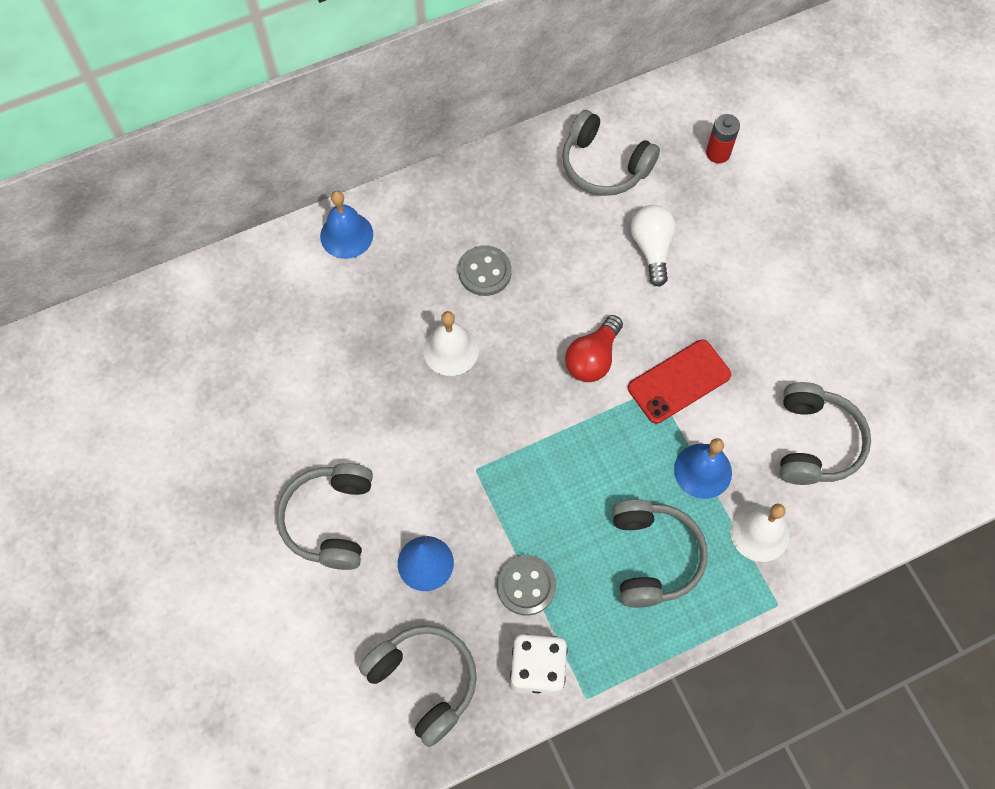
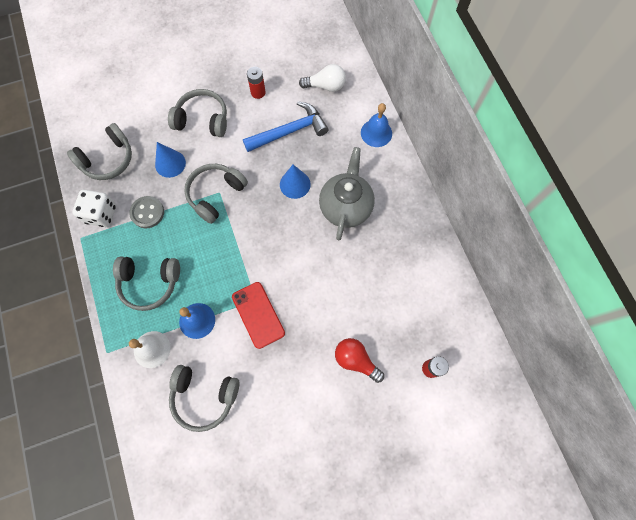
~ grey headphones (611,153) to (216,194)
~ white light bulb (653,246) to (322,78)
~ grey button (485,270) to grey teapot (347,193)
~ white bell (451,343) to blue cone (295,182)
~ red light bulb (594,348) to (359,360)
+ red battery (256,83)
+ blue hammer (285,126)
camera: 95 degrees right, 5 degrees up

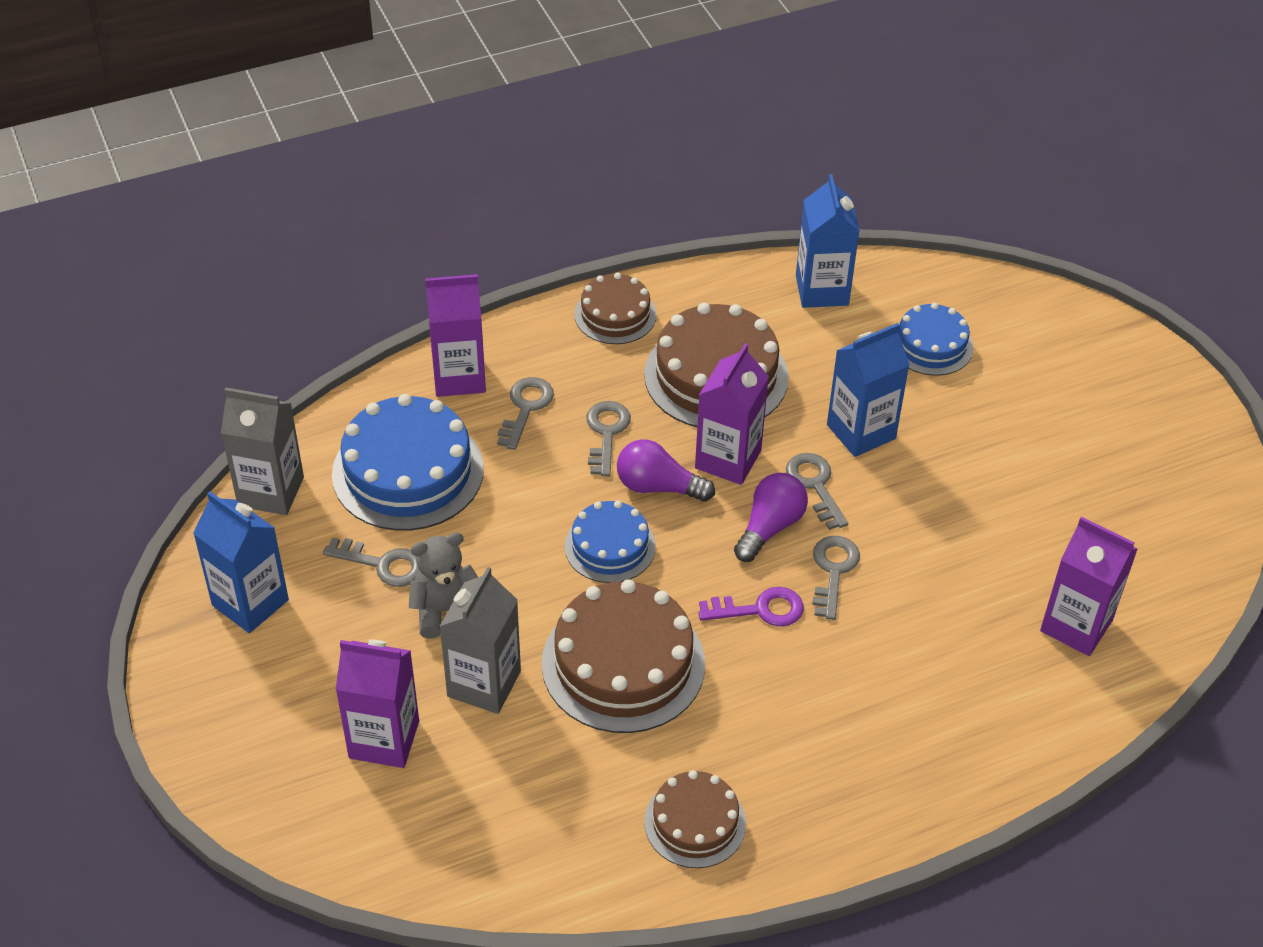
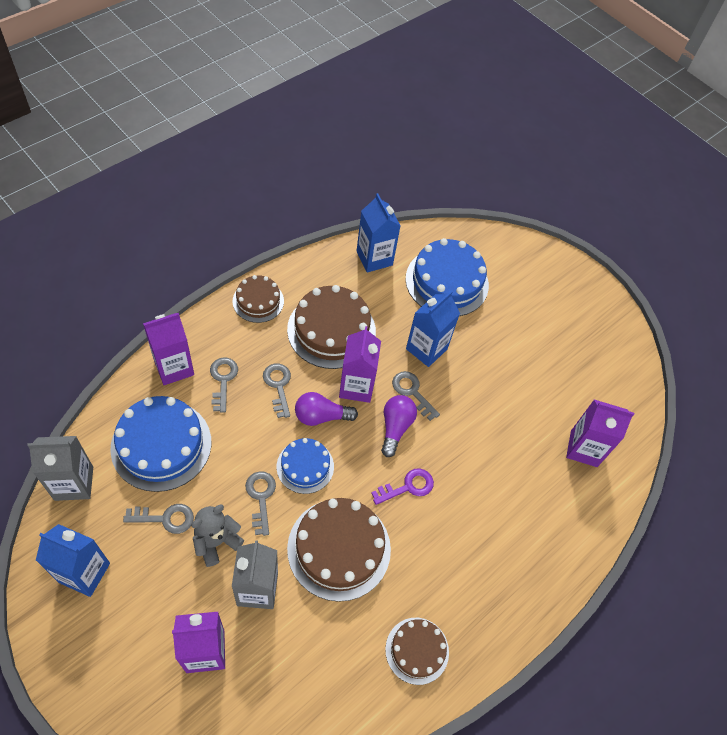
~ blue cake (936,339) = (447,277) x1.71
~ grey key (836,578) to (260,503)
camera: 25 degrees left, 10 degrees up

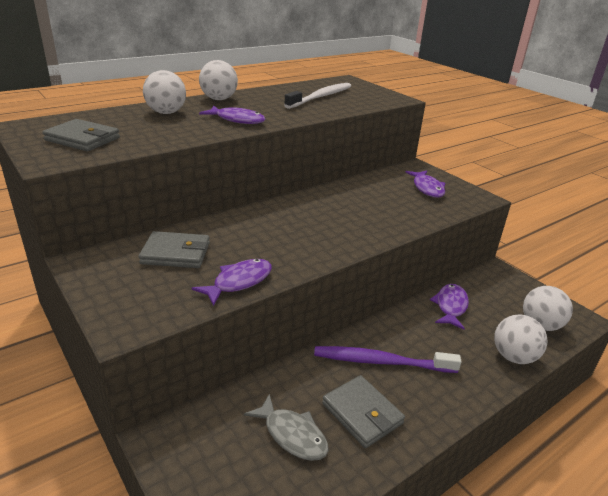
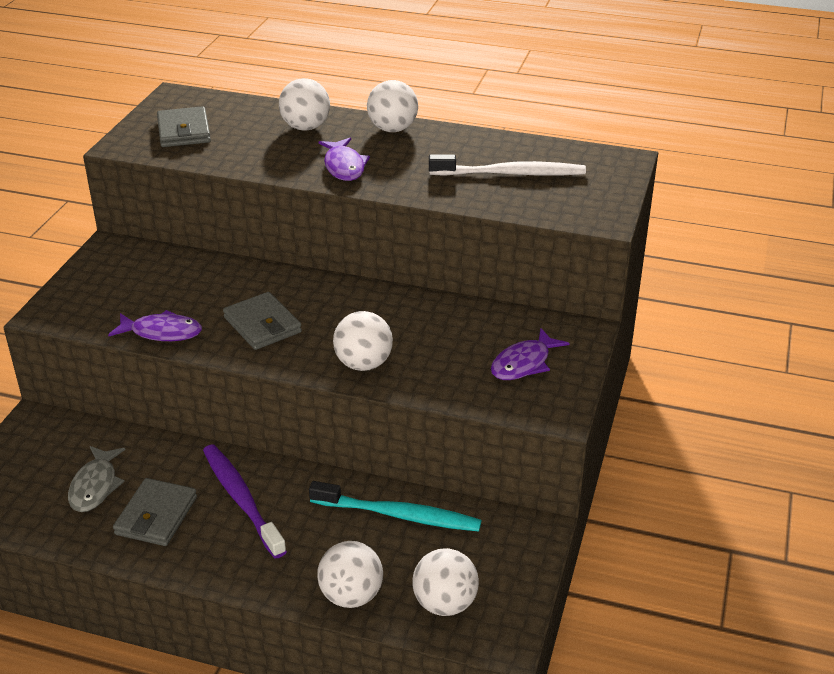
~ grey wallet (174,249) to (262,321)
~ purple fish (449,307) to turquoise toothbrush (395,506)
+ white ball (363,341)
camera: 55 degrees right, 5 degrees up

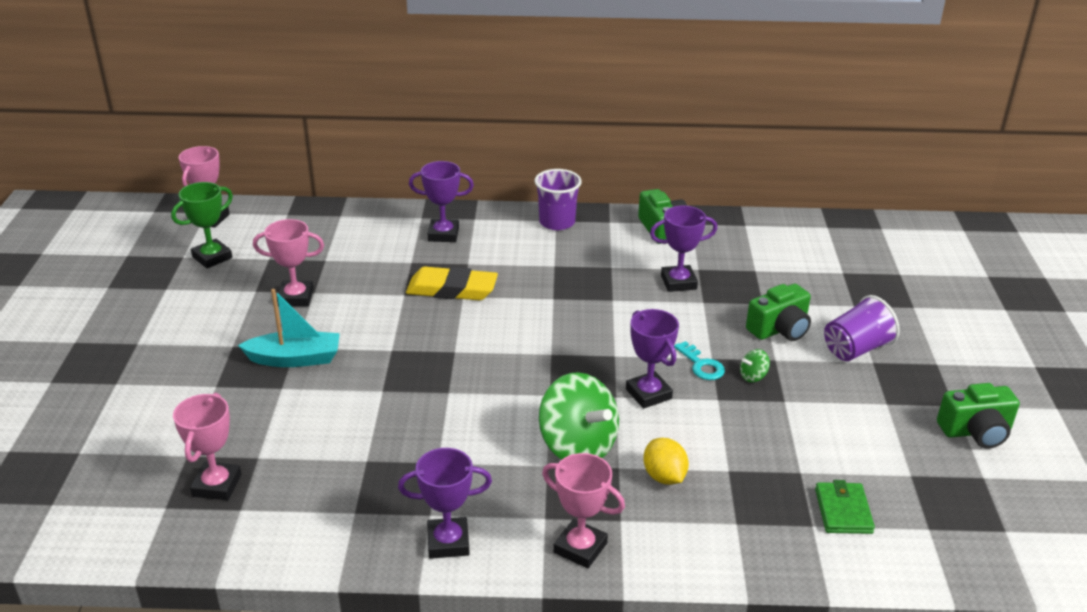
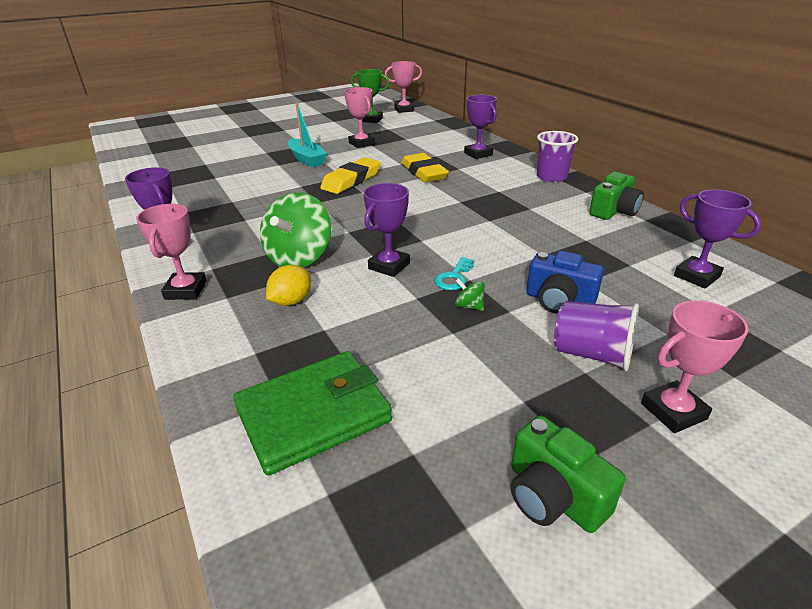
~ purple trophy (683,249) to (717,239)
~ green camera (778,312) to blue camera (565,282)
~ pink trophy (207,446) to (695,366)
~ green wallet (845,507) = (312,413) x1.85
+ yellow eraser (350,175)
camera: 60 degrees right, 0 degrees up

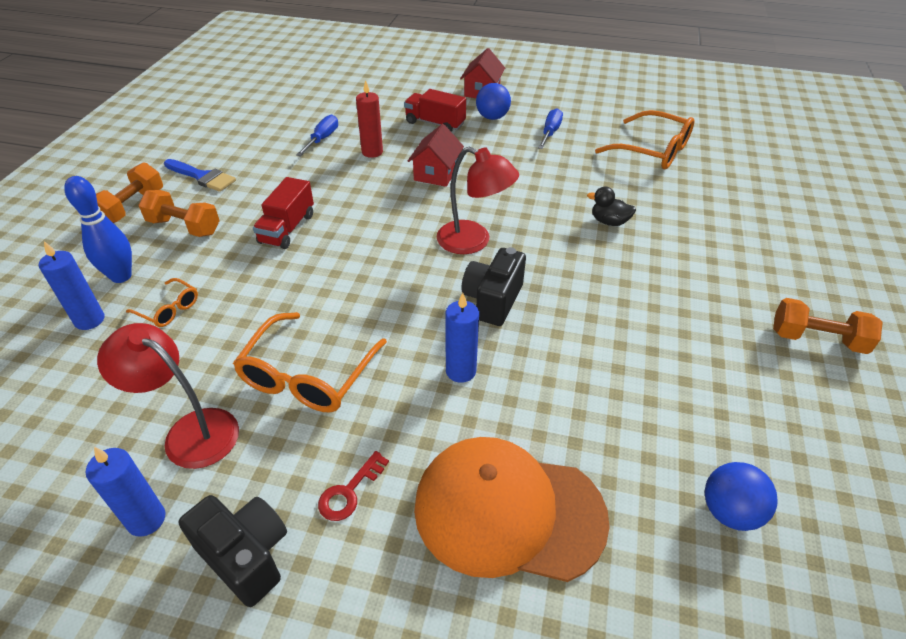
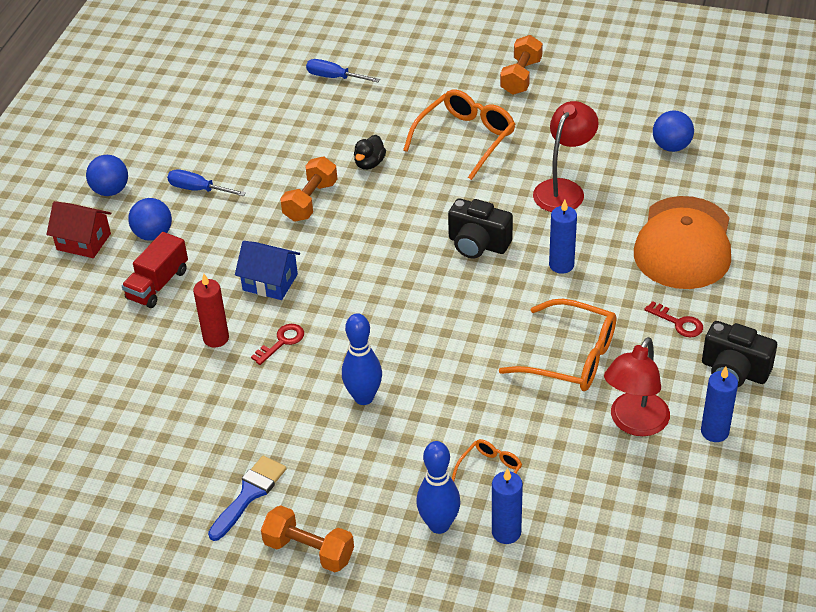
~ orange glasses (644,139) to (459,135)
~ blue screwdriver (317,135) to (343,70)
~ red house (436,155) to blue house (267,270)
~ red lamp (478,200) to (566,156)
~ red truck (283,213) to blue bowling pin (362,359)
~ orange dumbbell (179,213) to (309,189)
~ black camera (233,551) = (739,354) 105 degrees counterclockwise
+ blue ball (107,175)
+ red key (277,344)
camera: 85 degrees left, 0 degrees up

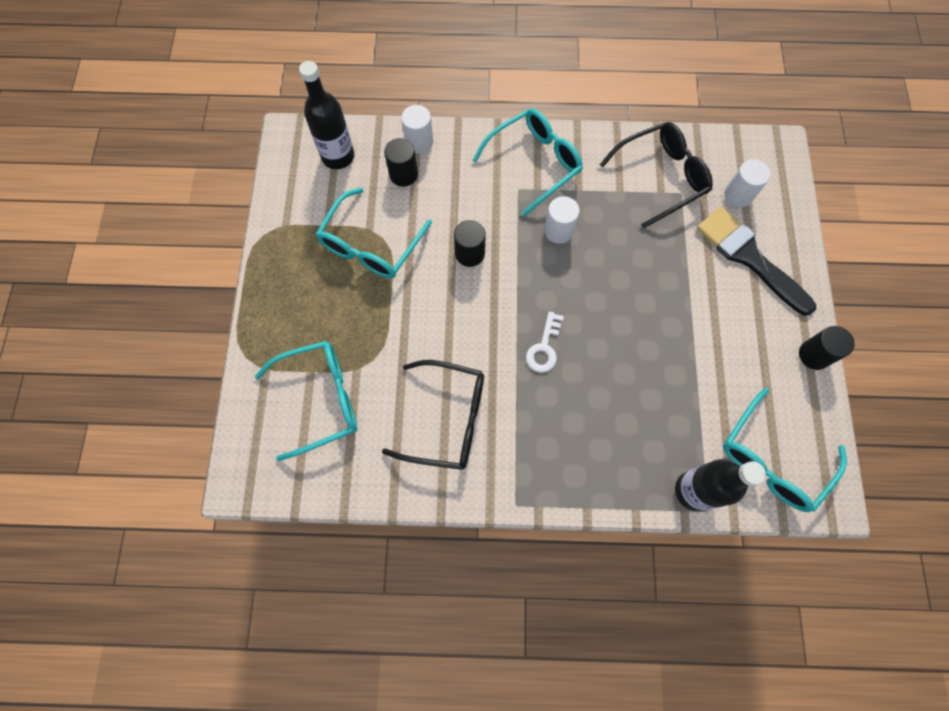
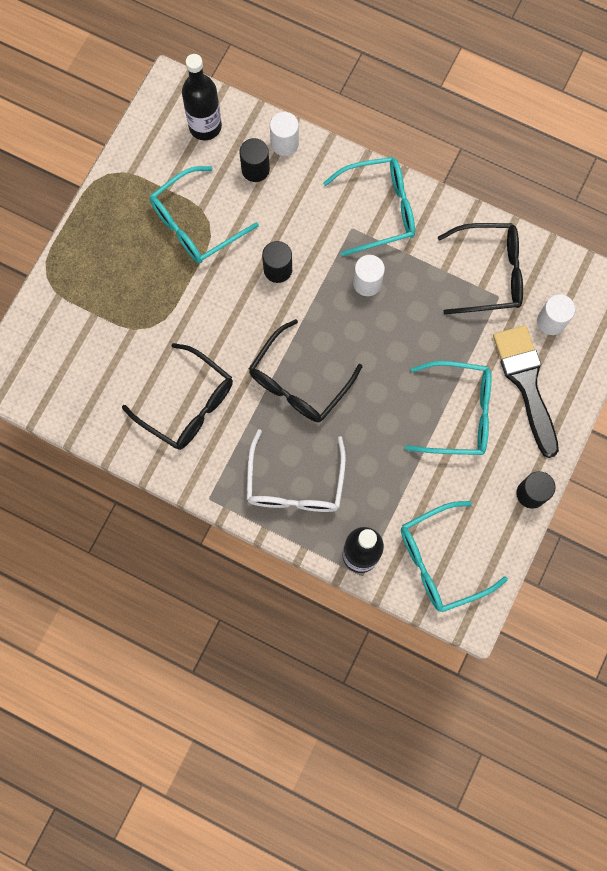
~ white key (545,342) to black glasses (305,371)
~ turquoise glasses (306,401) to (448,408)
+ white glasses (296,470)
camera: 25 degrees right, 5 degrees up

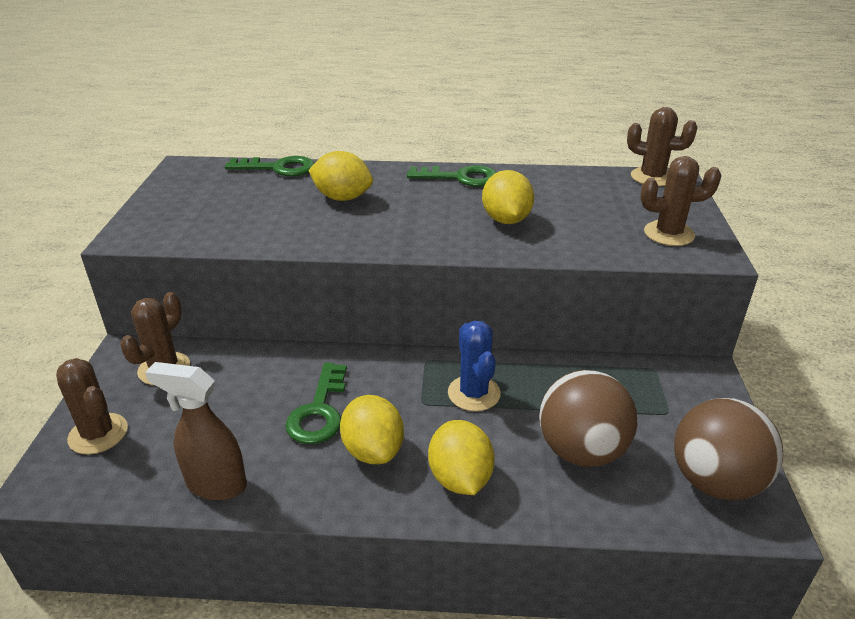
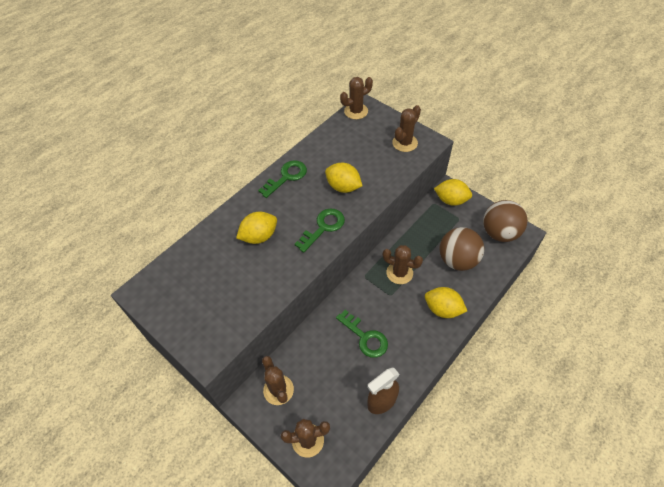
~ green key (270,166) to (320,231)
~ blue cactus (474,366) to brown cactus (403,264)
~ yellow lemon (372,429) to (453,192)
camera: 50 degrees left, 20 degrees up

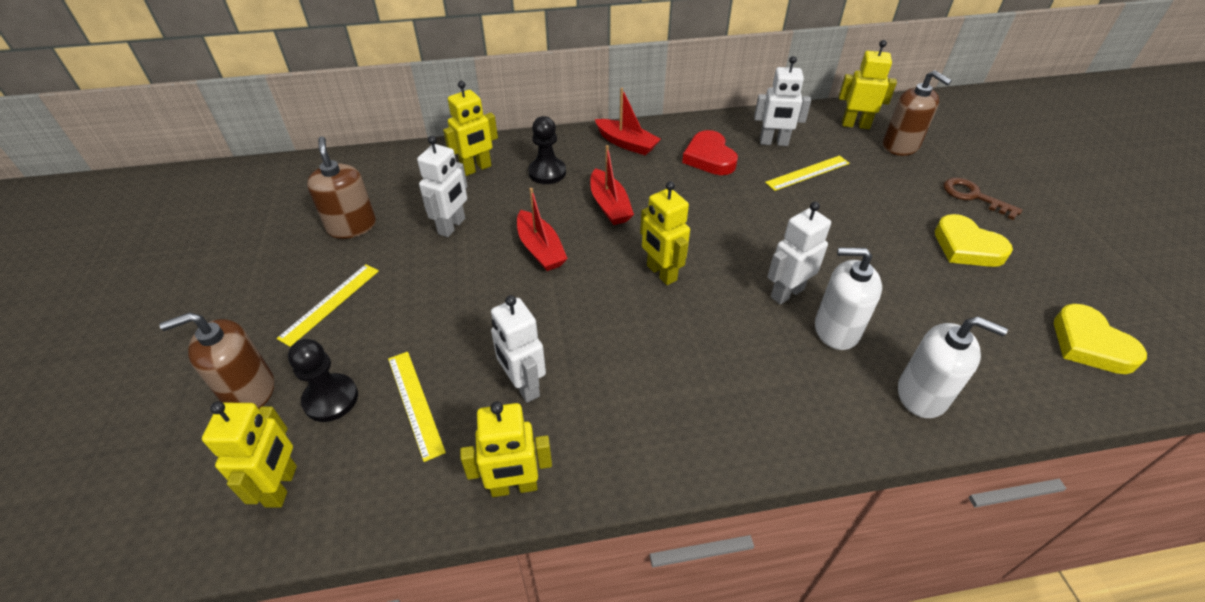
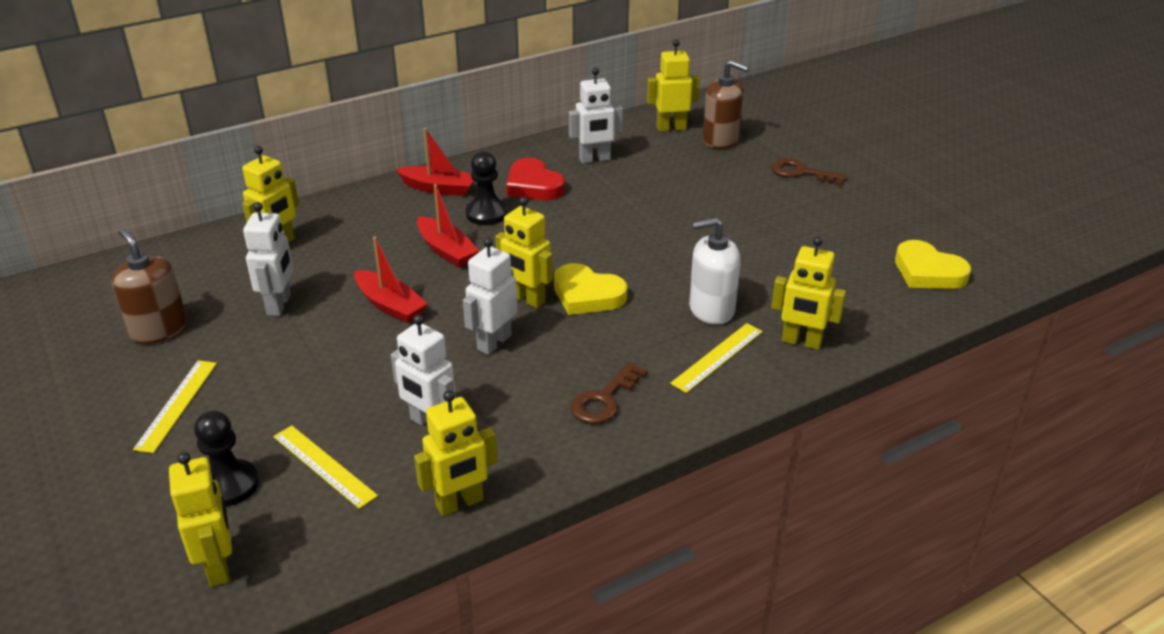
~ black pawn (547,150) to (487,188)
~ yellow ruler (807,173) to (716,358)
~ white robot (799,253) to (490,296)
~ yellow heart (974,240) to (590,289)
- brown soap dispenser (216,360)
~ white soap dispenser (953,367) to yellow robot (808,293)
+ brown key (609,392)
camera: 20 degrees left, 10 degrees down

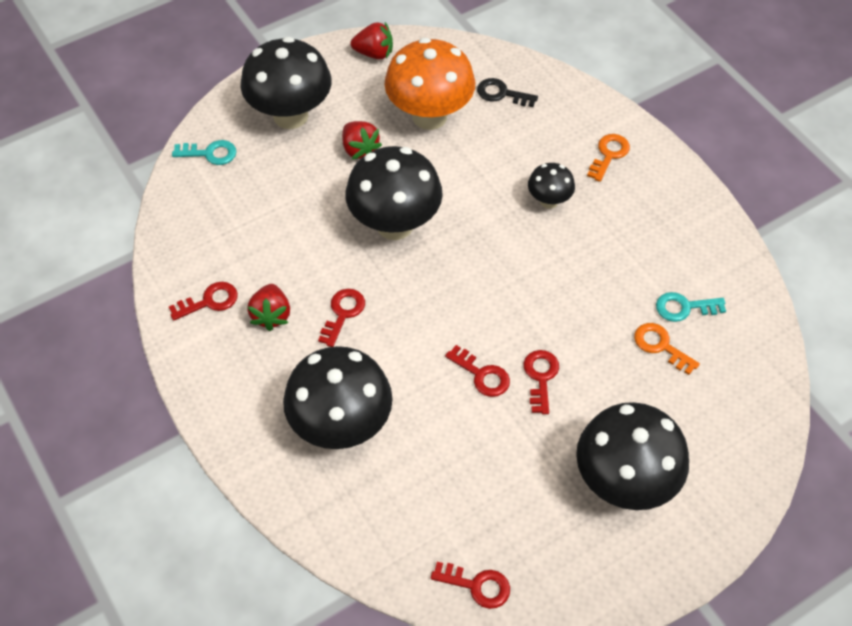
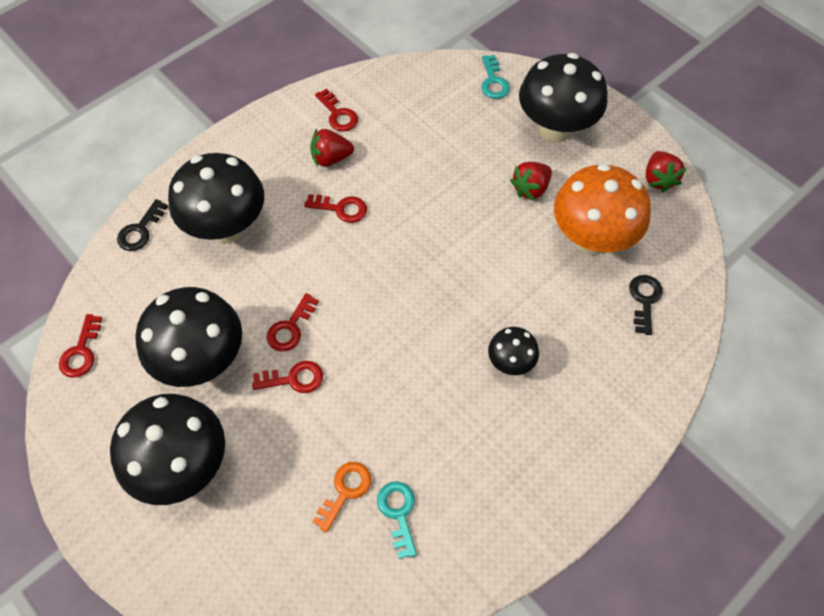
- orange key (608,158)
~ black mushroom (394,193) to (188,337)
+ black key (142,225)
camera: 80 degrees right, 5 degrees up

